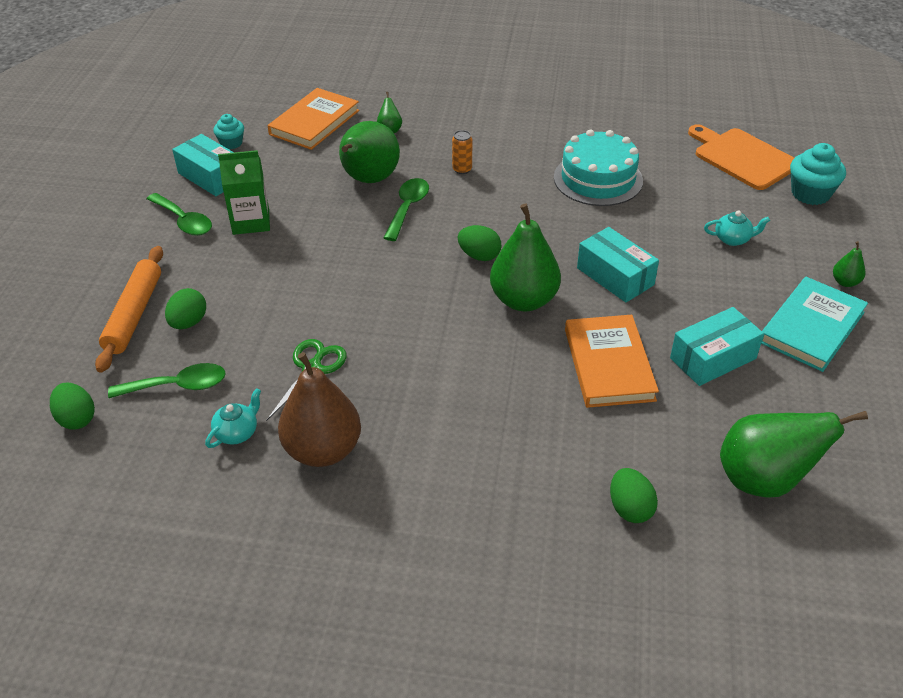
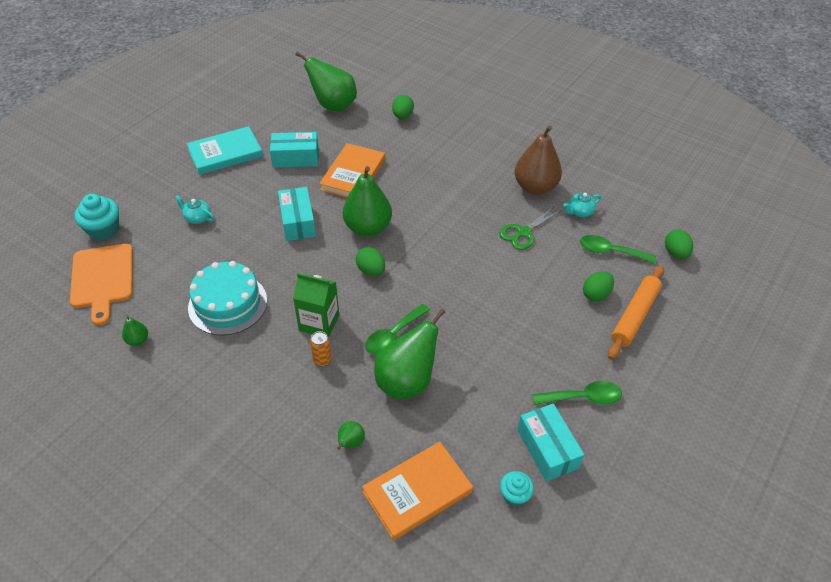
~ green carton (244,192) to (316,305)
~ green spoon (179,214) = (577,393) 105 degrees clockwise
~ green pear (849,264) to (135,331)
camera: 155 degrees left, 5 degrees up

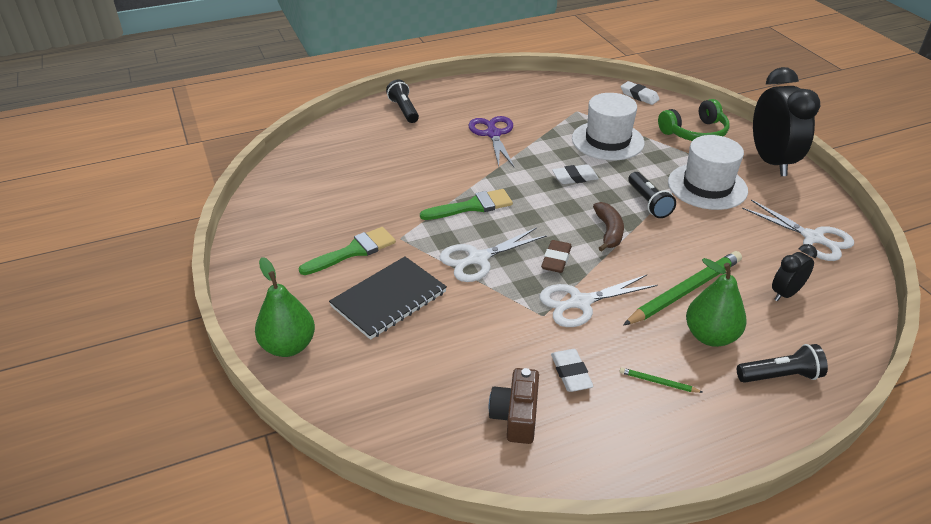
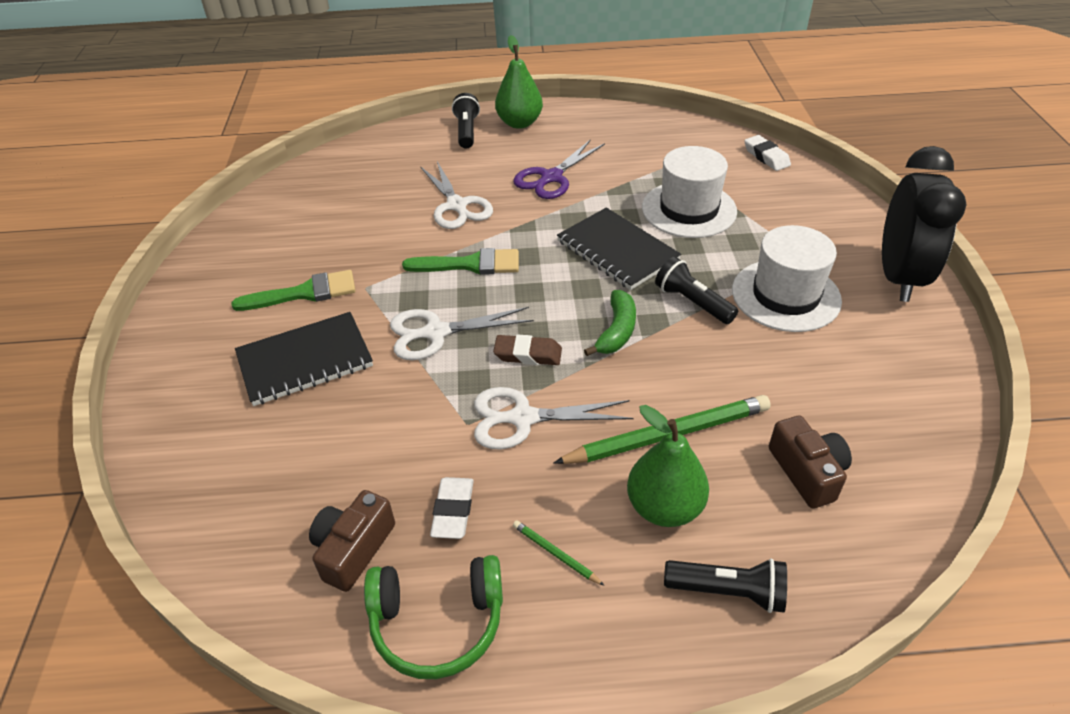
~ green headphones (693,120) to (433,617)
~ purple scissors (491,141) = (559,169) 150 degrees counterclockwise
~ white eraser (575,174) to black notebook (619,249)
~ black flashlight (652,195) = (696,290) 135 degrees clockwise
~ white scissors (798,230) to (456,195)
~ brown banana (608,227) to green banana (610,323)
~ brown eraser (556,256) = (527,349) 60 degrees clockwise
~ black clock (794,273) to brown camera (810,462)
~ green pear (285,307) to (519,82)
camera: 20 degrees right, 5 degrees up

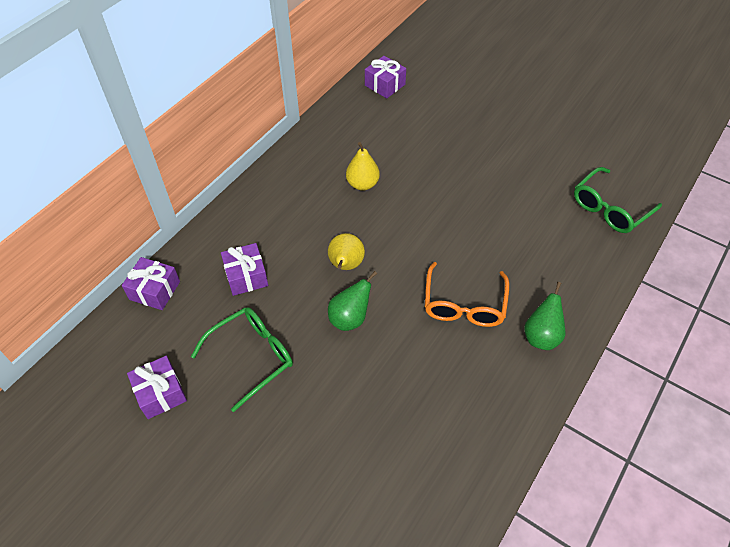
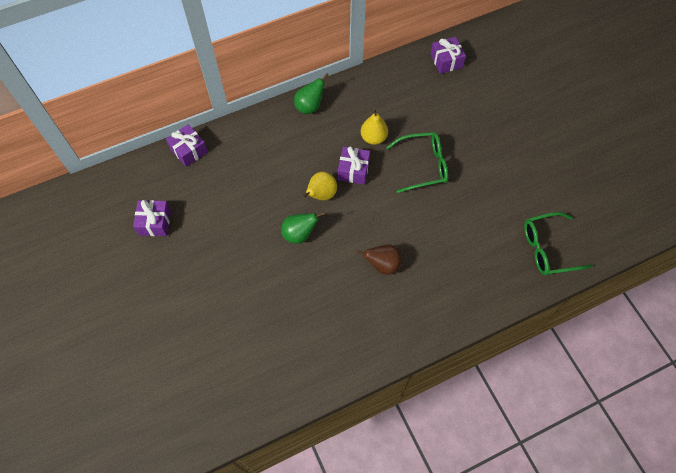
~ purple gift (244,269) to (354,165)
~ orange glasses (467,294) to brown pear (379,259)
~ green pear (544,316) to (311,93)
~ green glasses (242,359) to (417,162)
camera: 30 degrees right, 10 degrees up

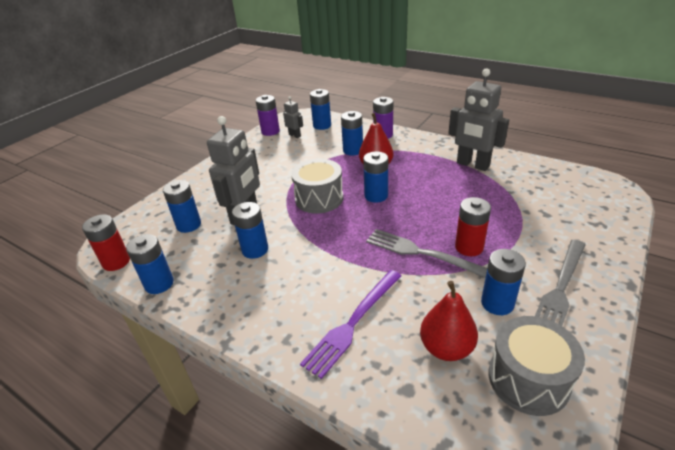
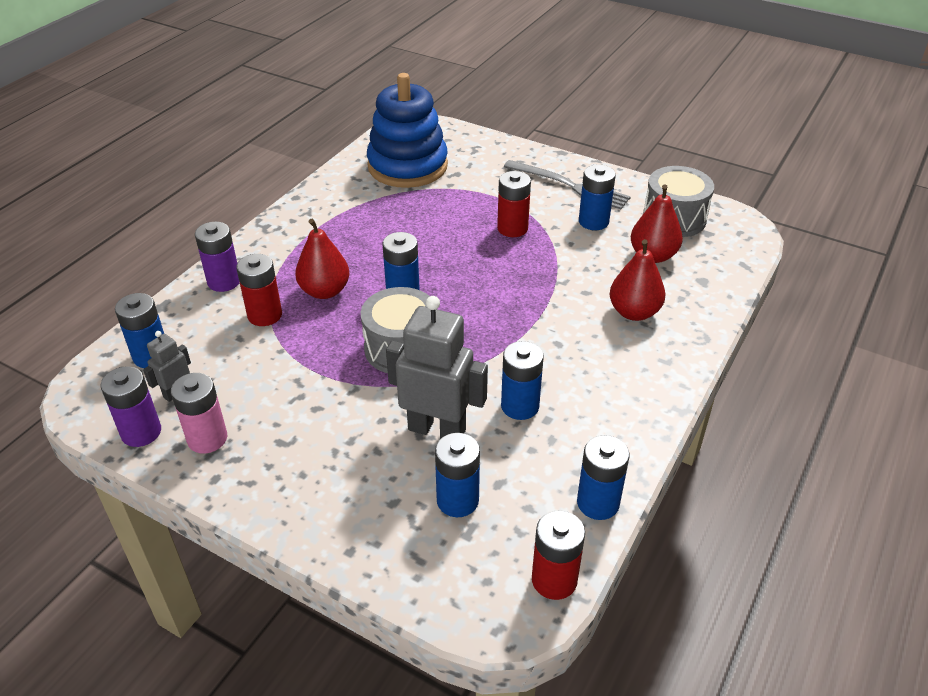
- grey robot (478,119)
~ blue battery (352,133) to red battery (259,290)
- grey fork (426,253)
~ purple fork (350,324) to red pear (637,280)
+ blue stacking toy (407,130)
+ pink battery (199,413)
camera: 95 degrees left, 5 degrees up

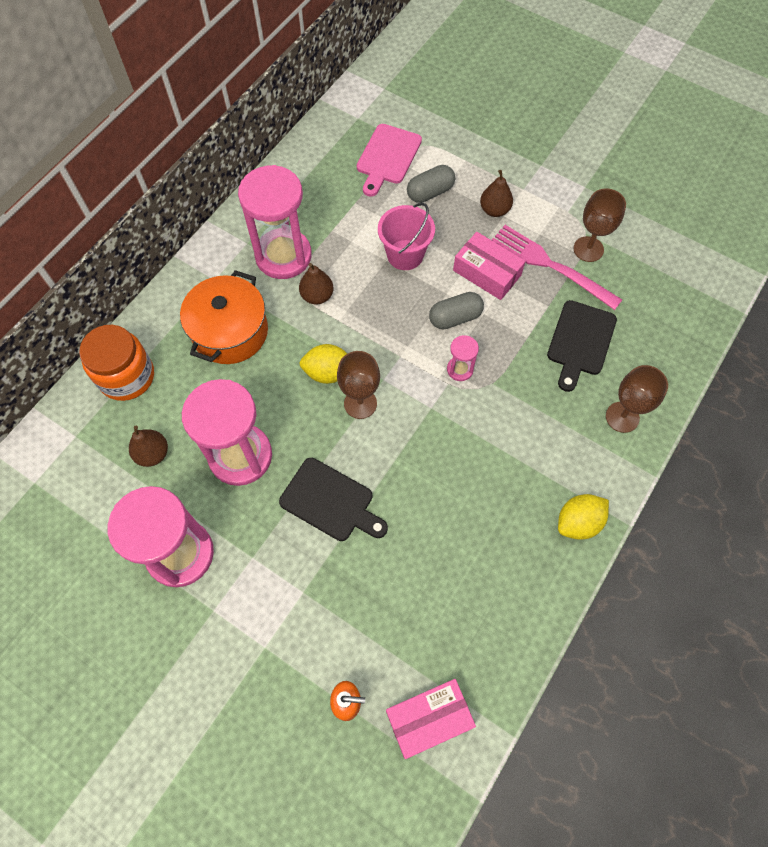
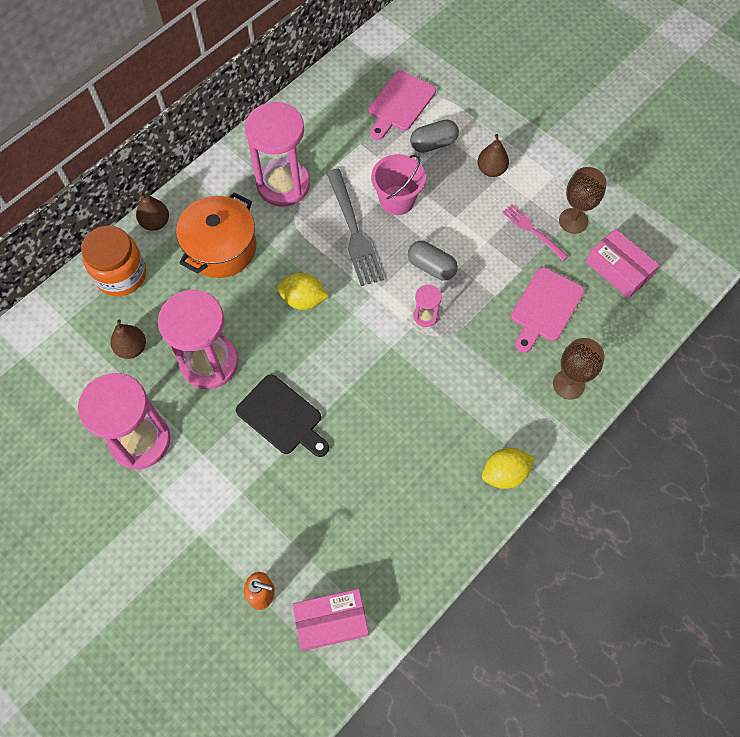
~ pink fork (557,267) = (535,232) x0.59
~ pink box (489,266) to (622,264)
~ brown pear (316,284) to (152,211)
~ grey capsule (456,310) = (433,261) 45 degrees clockwise
~ black cutting board (582,346) to pink cutting board (548,310)
- brown goblet (358,385)
+ grey fork (355,227)
camera: 10 degrees right, 0 degrees up

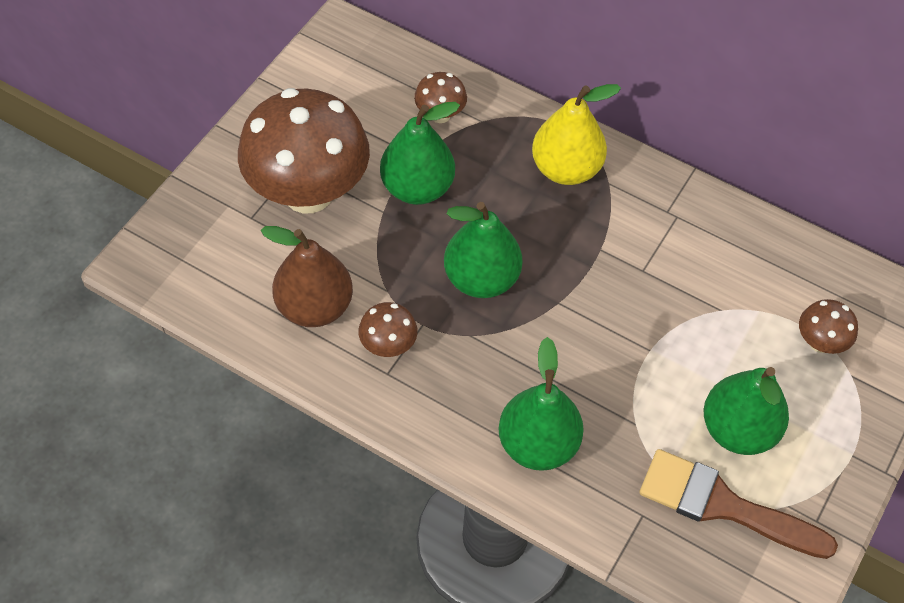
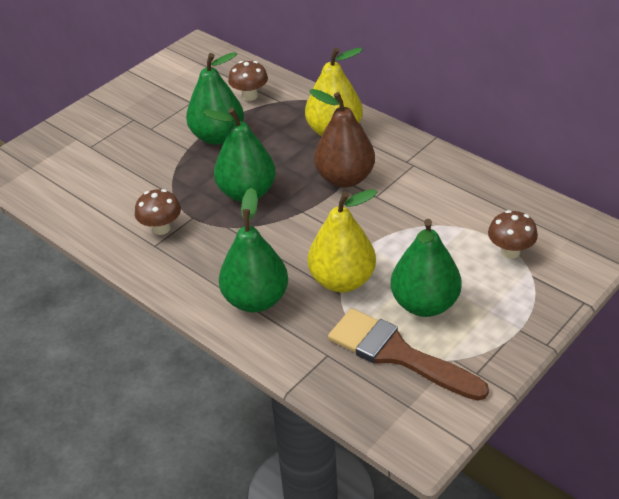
- brown mushroom (304,150)
~ brown pear (307,276) to (342,138)
+ yellow pear (342,241)
camera: 15 degrees right, 15 degrees down

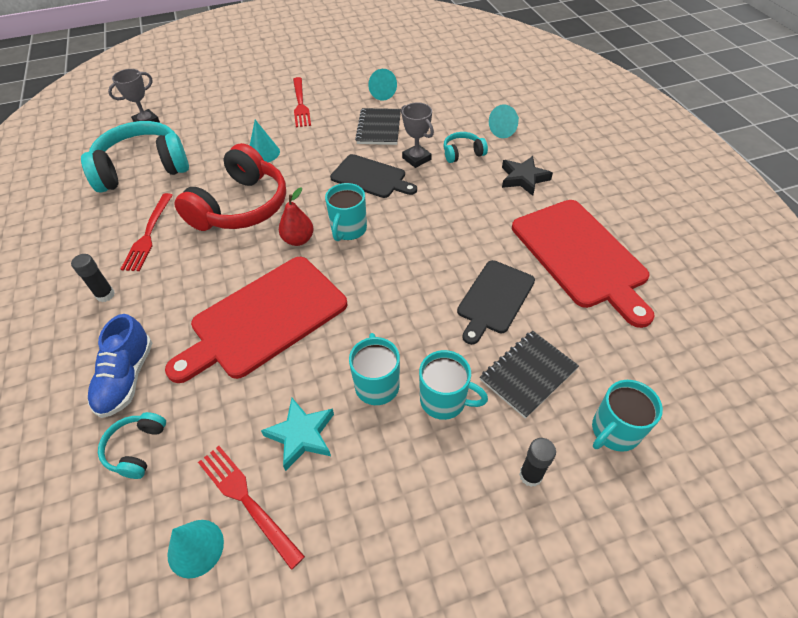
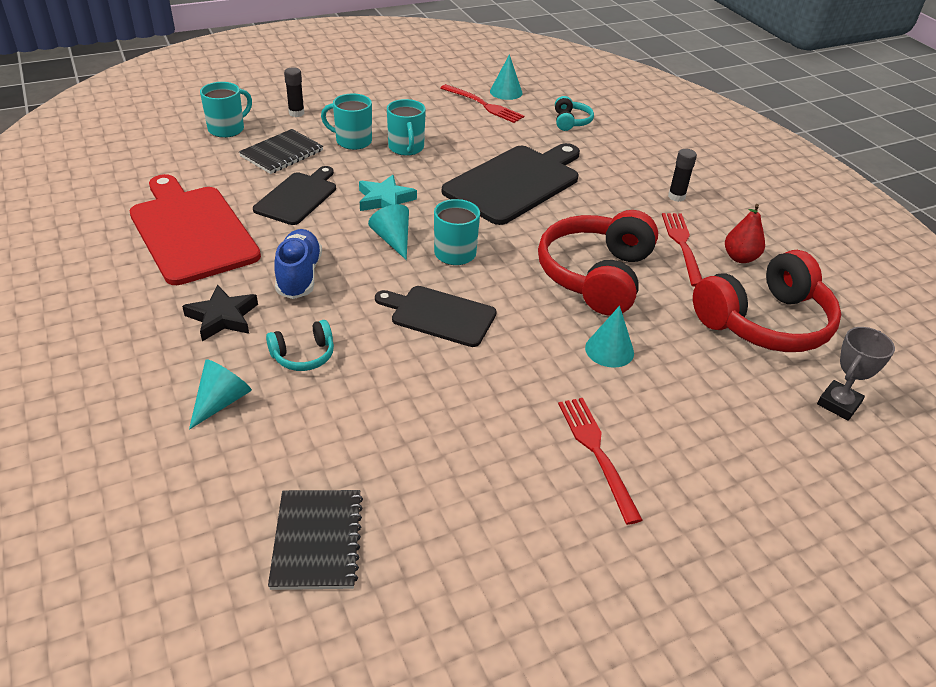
~ turquoise cone (382,85) to (388,232)
- grey trophy (417,135)
~ black notebook (378,126) to (315,540)
~ turquoise headphones (135,157) to red headphones (767,301)
~ red pear (296,216) to (745,233)
~ red cutting board (256,320) to black cutting board (511,184)
~ blue shoe (119,366) to (298,264)
~ turquoise star (297,434) to (388,193)
camera: 170 degrees right, 10 degrees down

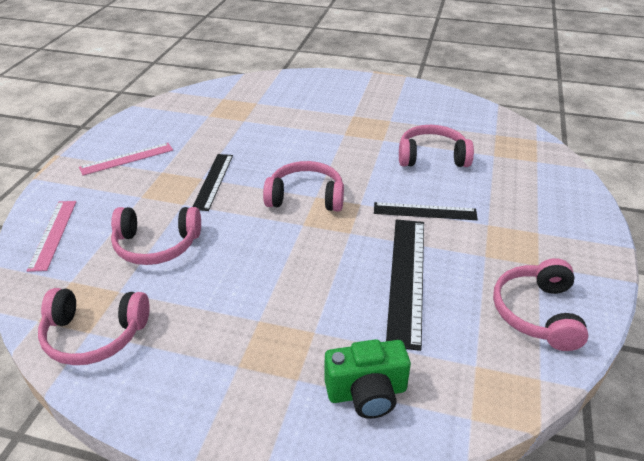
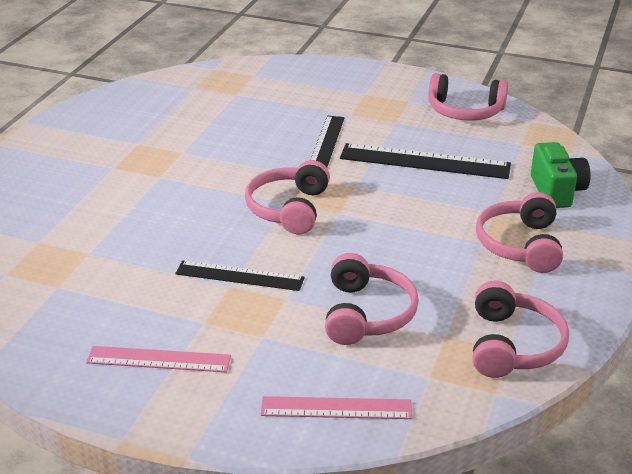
~ pink headphones (436,146) to (519,232)
~ pink ruler (126,159) = (158,359) 60 degrees counterclockwise
camera: 85 degrees left, 5 degrees down

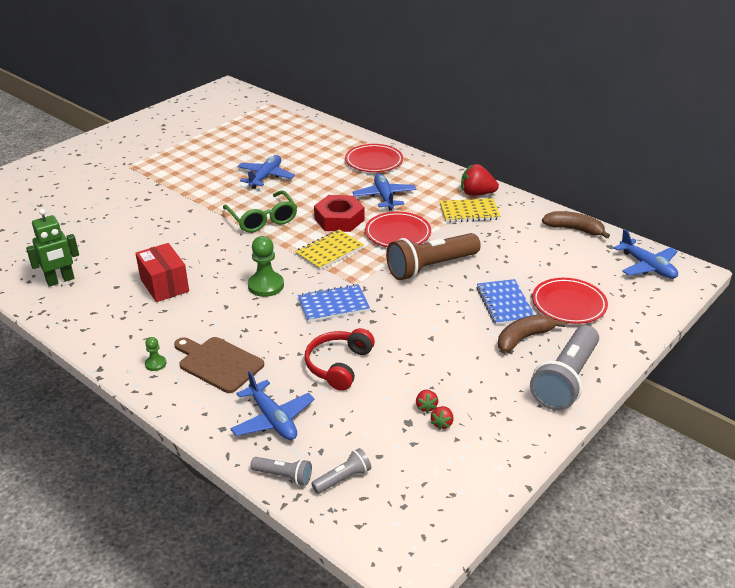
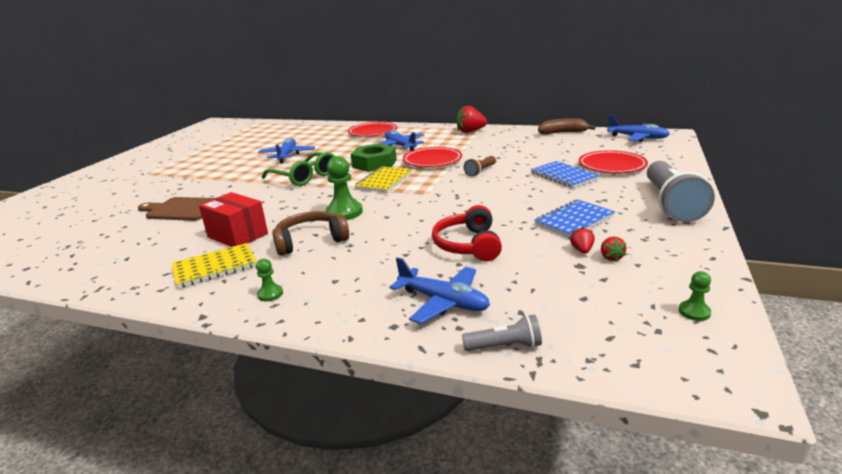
~ red nut (339,213) to green nut (374,157)
~ yellow notebook (470,210) to (214,265)
- green robot (52,247)
~ brown flashlight (433,256) = (480,166) x0.47
~ blue notebook (334,303) to (574,218)
- brown banana (532,333)
~ brown cutting board (219,365) to (176,209)
~ red strawberry (427,401) = (582,240) 150 degrees counterclockwise
- grey flashlight (341,471)
+ brown headphones (310,233)
+ green pawn (695,296)
camera: 20 degrees left, 10 degrees down

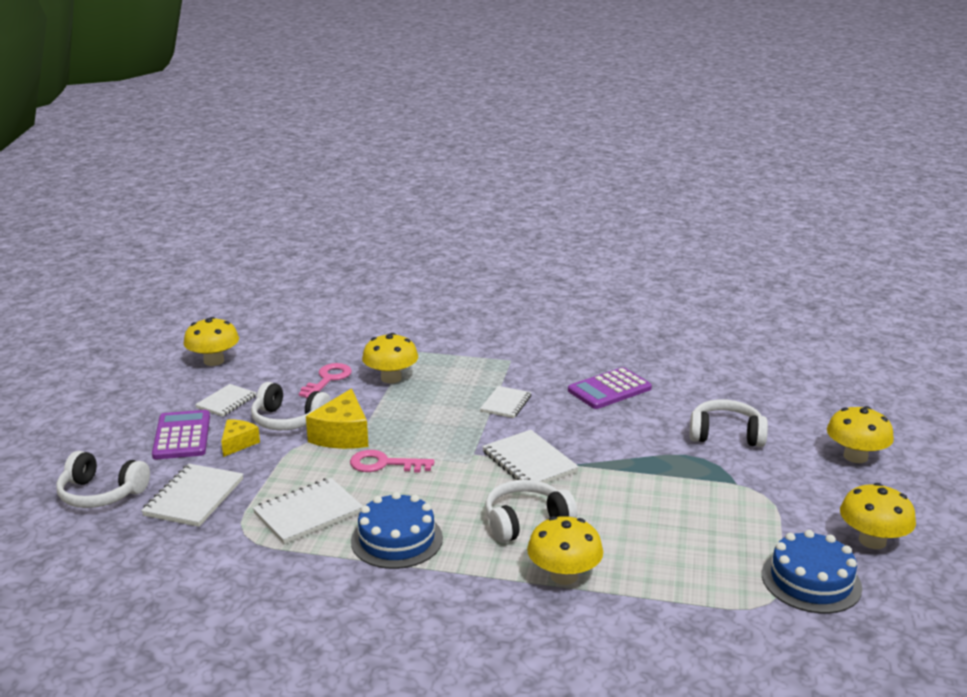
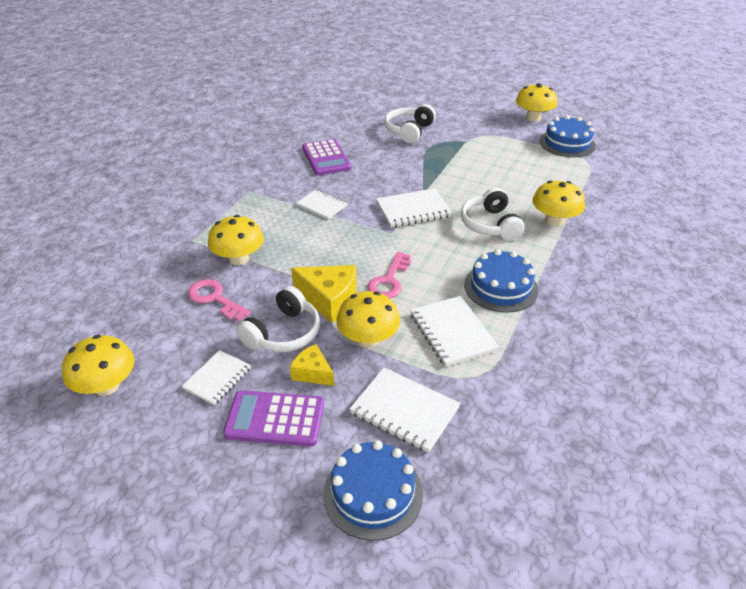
~ white notebook (226,400) = (216,377) 75 degrees clockwise
~ yellow mushroom (860,434) to (368,319)
~ white headphones (103,479) to blue cake (373,490)
camera: 75 degrees left, 15 degrees up

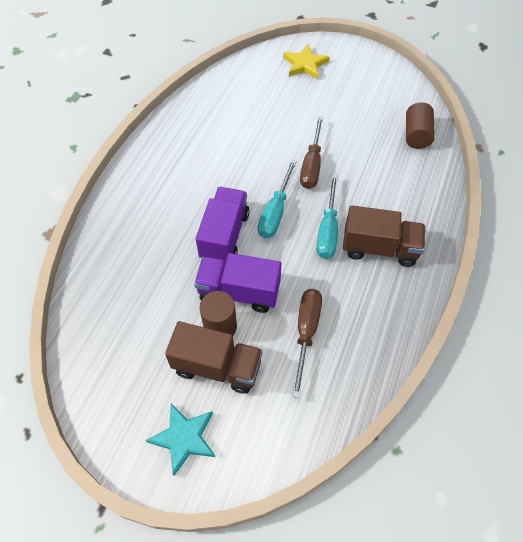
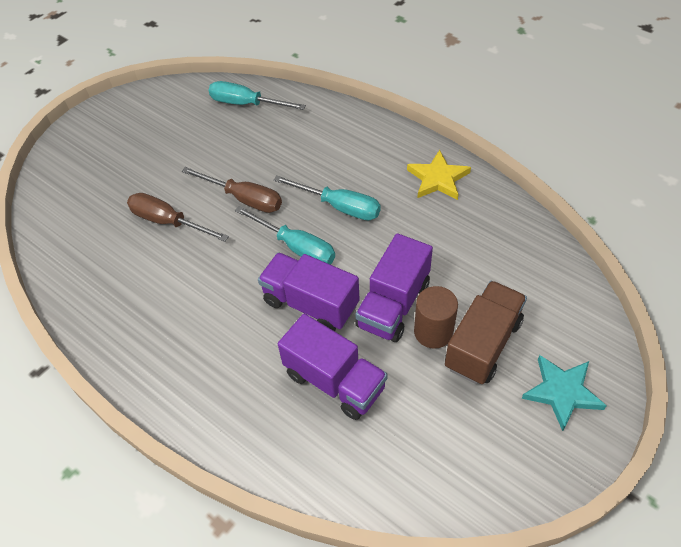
~ yellow star (306,61) to (439,175)
~ brown cylinder (420,125) to turquoise screwdriver (257,95)
- brown truck (384,236)
~ brown screwdriver (307,343) to (178,217)
+ purple truck (333,367)
camera: 70 degrees left, 5 degrees down

